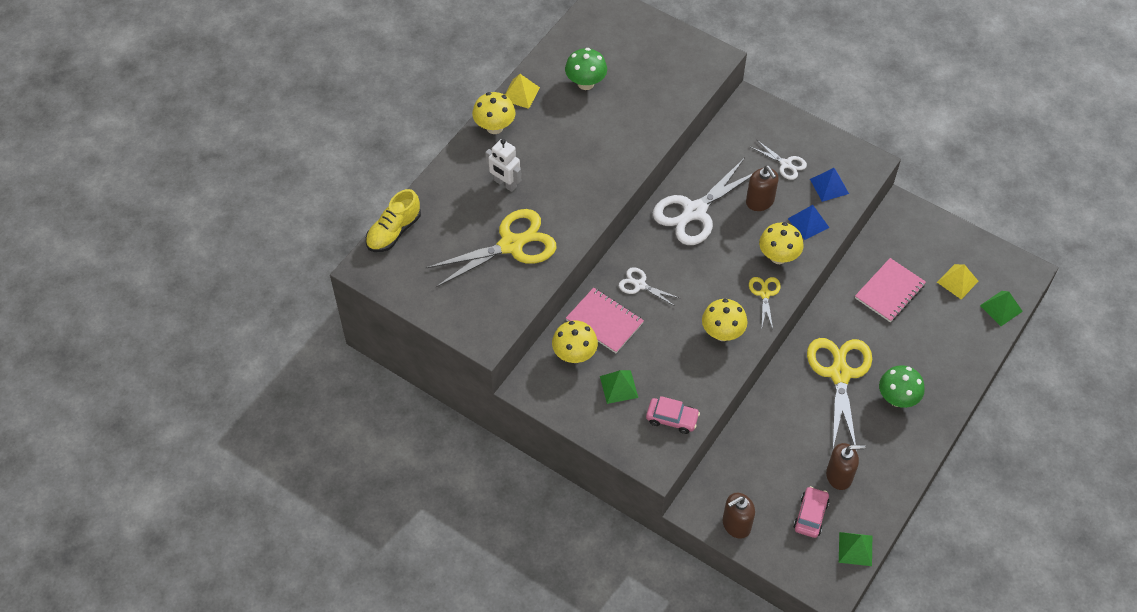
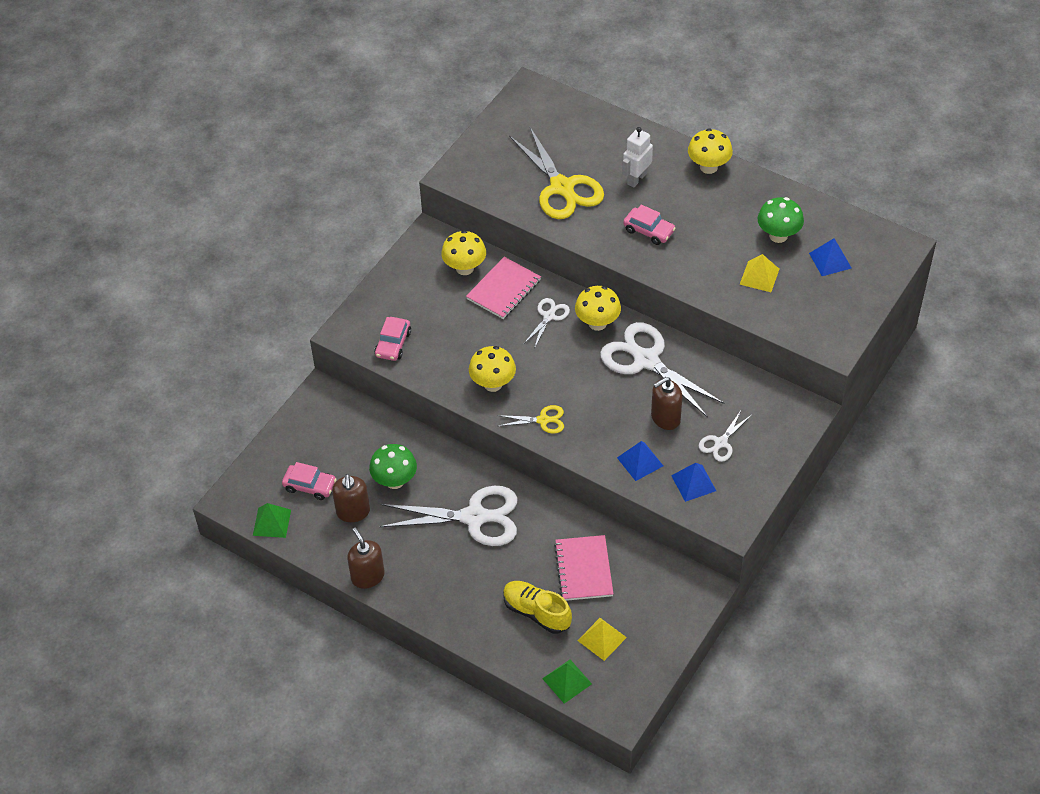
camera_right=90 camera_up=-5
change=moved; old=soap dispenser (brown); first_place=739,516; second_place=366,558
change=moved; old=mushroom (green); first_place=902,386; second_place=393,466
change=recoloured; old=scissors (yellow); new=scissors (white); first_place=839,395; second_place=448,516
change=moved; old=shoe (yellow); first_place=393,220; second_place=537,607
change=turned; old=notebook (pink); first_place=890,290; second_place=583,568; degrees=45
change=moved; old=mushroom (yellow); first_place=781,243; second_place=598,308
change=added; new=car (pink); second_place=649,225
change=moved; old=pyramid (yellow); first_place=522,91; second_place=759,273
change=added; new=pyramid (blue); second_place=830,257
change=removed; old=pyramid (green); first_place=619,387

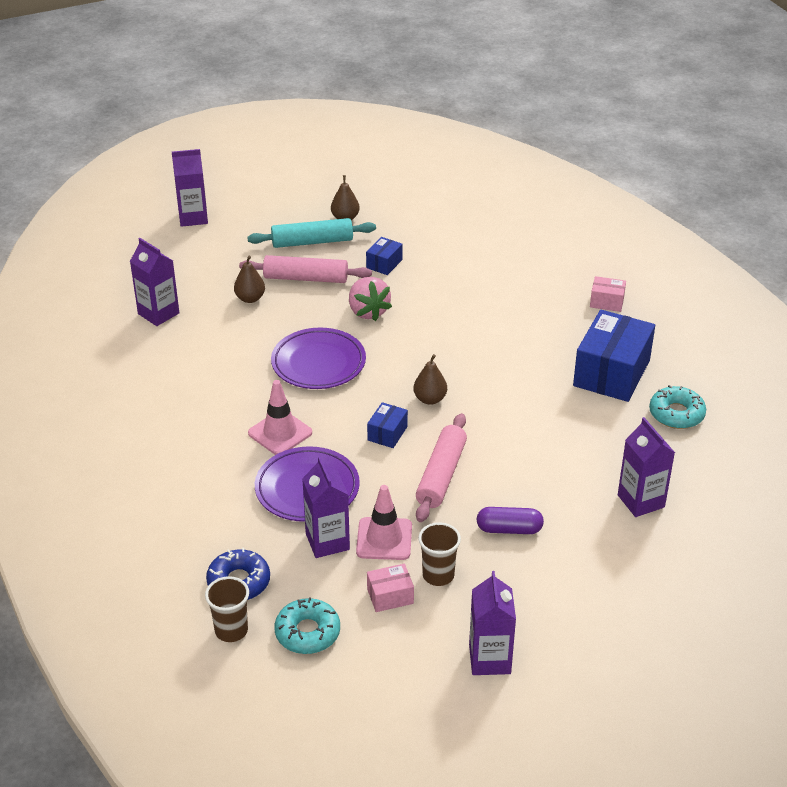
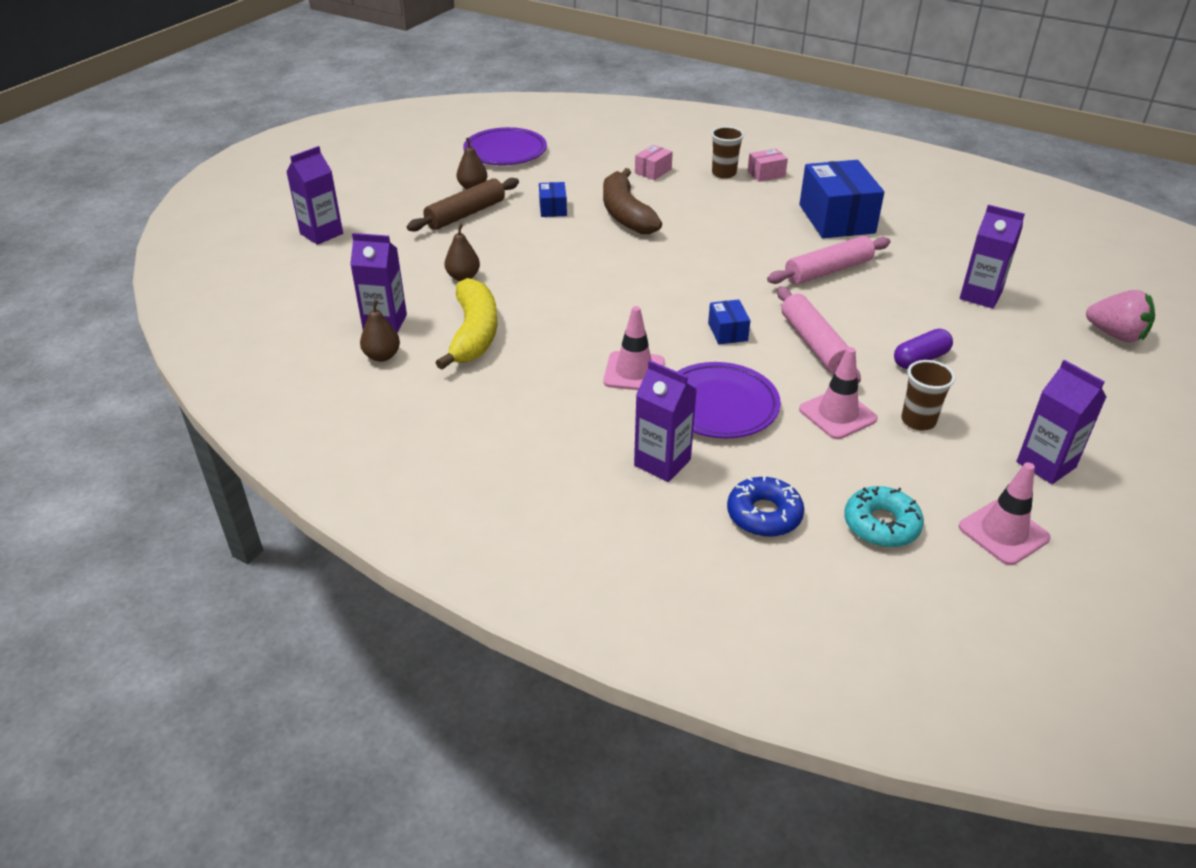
camera_right=-35 camera_up=0
change=moved; old=pear (brown); first_place=430,379; second_place=380,331
change=recoloured; old=rolling pin (turquoise); new=rolling pin (brown); first_place=311,233; second_place=463,205
change=added; new=banana (yellow); second_place=467,324
change=moved; old=plate (purple); first_place=318,358; second_place=505,146
change=added; new=banana (brown); second_place=632,201
change=moved; old=carton (purple); first_place=326,507; second_place=665,421
change=moved; old=box (pink); first_place=390,588; second_place=654,162
change=moved; old=cup (brown); first_place=227,609; second_place=727,152
change=moved; old=rolling pin (pink); first_place=305,269; second_place=829,260
change=added; new=traffic cone (pink); second_place=1005,513
change=moved; old=strawberry (pink); first_place=370,299; second_place=1120,316
change=removed; old=donut (turquoise); first_place=677,407

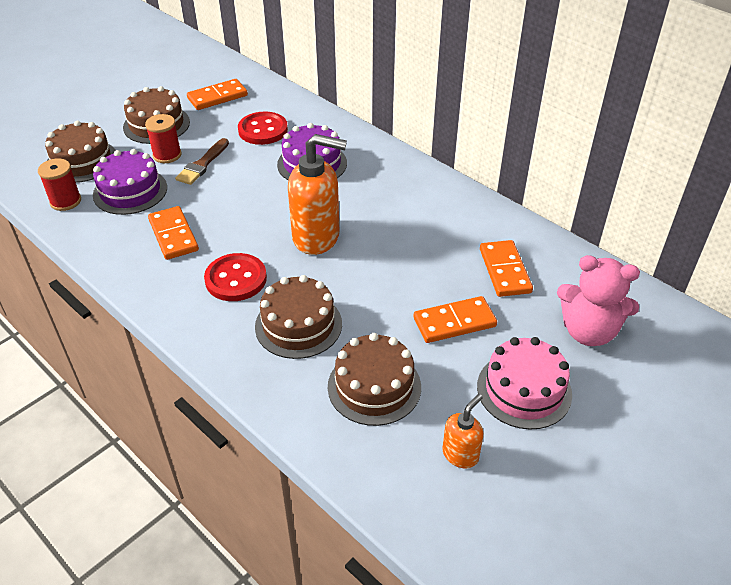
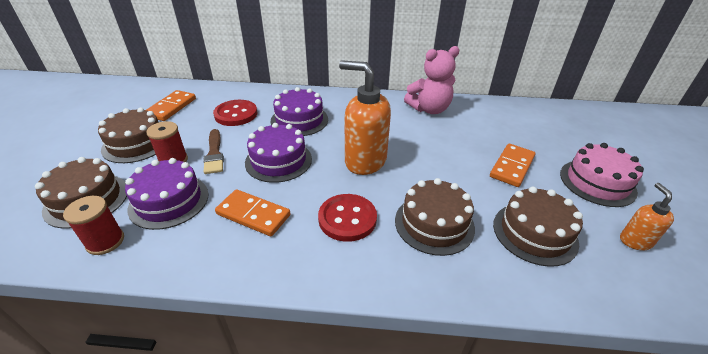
camera_right=-40 camera_up=-5
change=added; new=cake (purple); second_place=278,153
change=turned; old=soap dispenser (orange); first_place=317,194; second_place=365,118; degrees=-120
change=moved; old=teddy bear (pink); first_place=598,300; second_place=431,80
change=removed; old=domino (orange); first_place=506,268

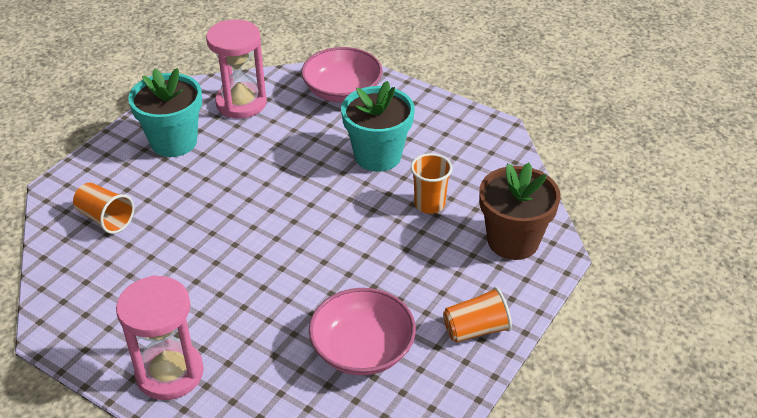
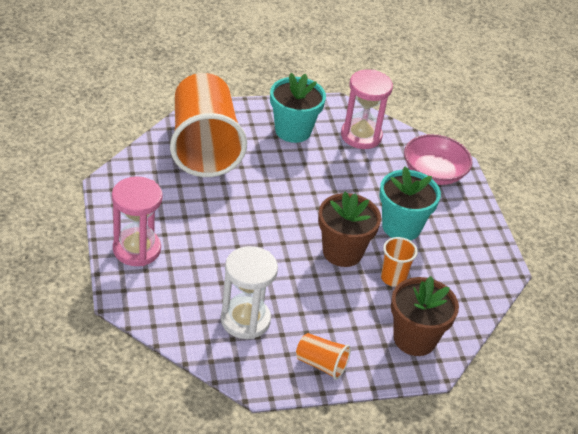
camera_right=40 camera_up=0
change=resized; old=cup (orange); first_place=103,208; second_place=208,125; factor=2.41
change=replaced; old=bowl (pink); new=hourglass (white); first_place=362,331; second_place=249,292
change=added; new=flower pot (brown); second_place=349,229

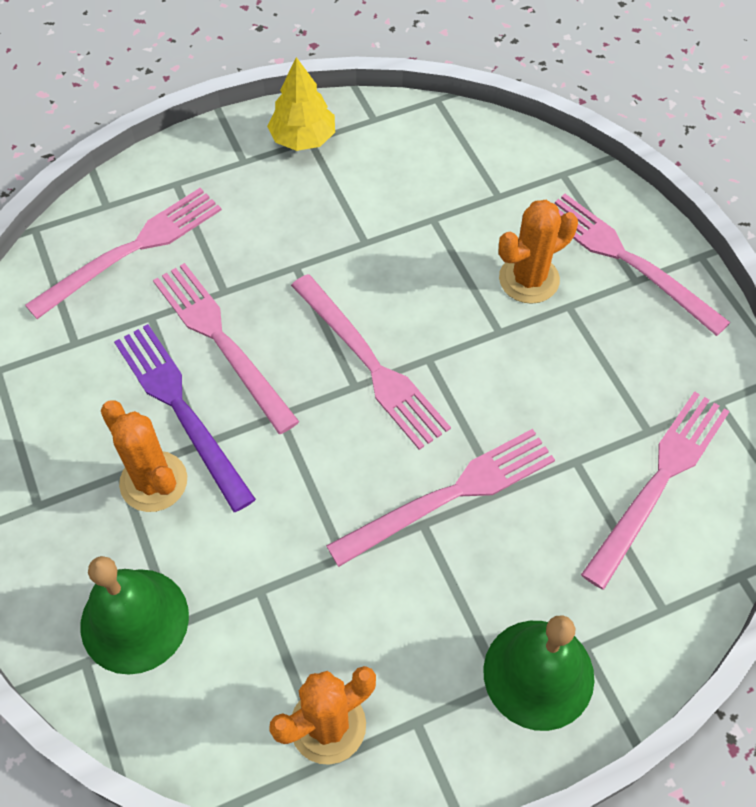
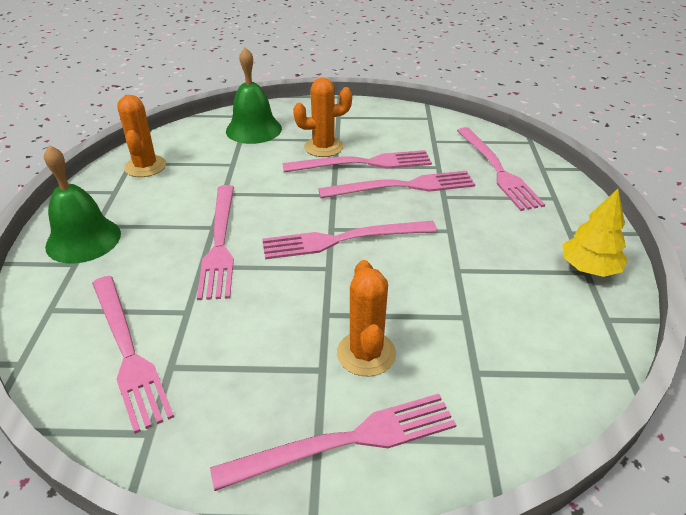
camera_right=115 camera_up=-20
change=recoloured; old=fork (purple); new=fork (pink); first_place=185,418; second_place=357,161

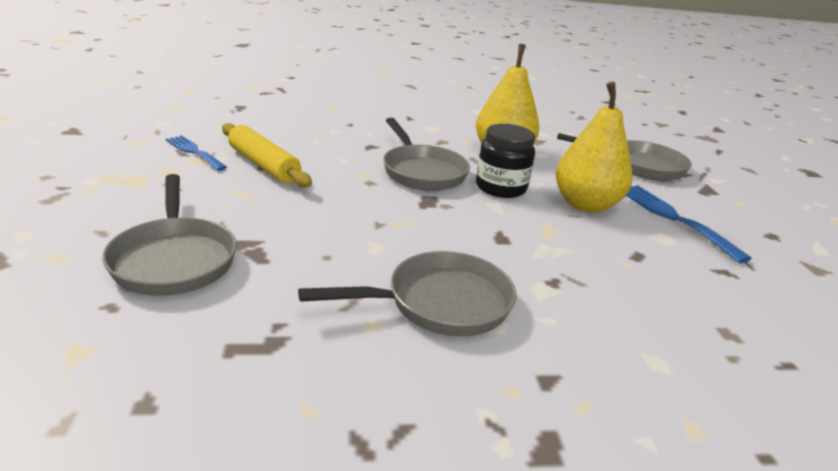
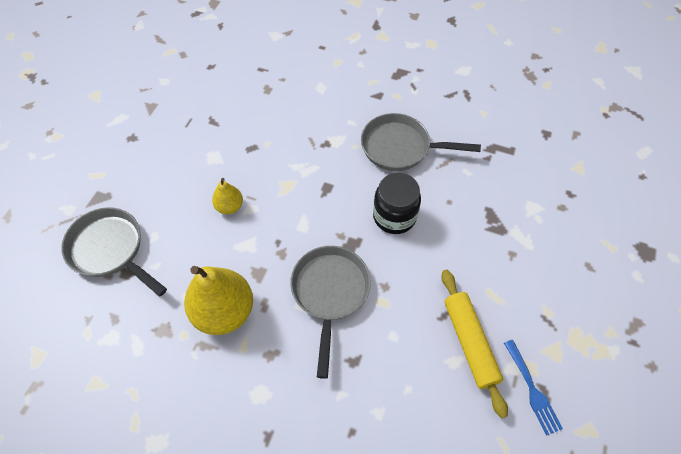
camera_right=-150 camera_up=30
change=resized; old=pear (yellow); first_place=594,147; second_place=227,196; factor=0.51
change=moved; old=jar (black); first_place=505,161; second_place=397,203
change=removed; old=pan (grey); first_place=169,235
change=removed; old=fork (blue); first_place=689,224

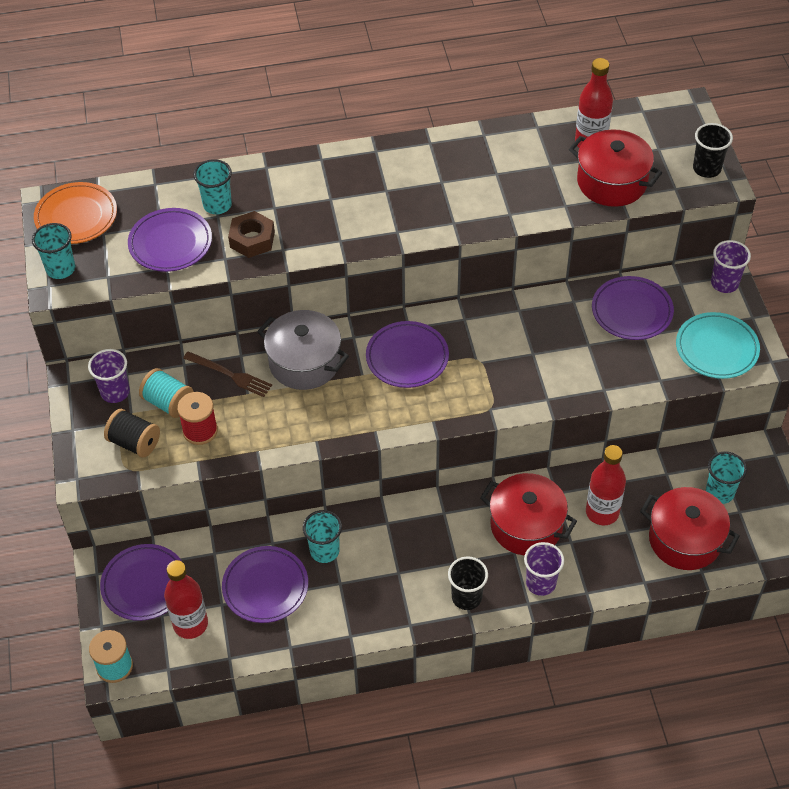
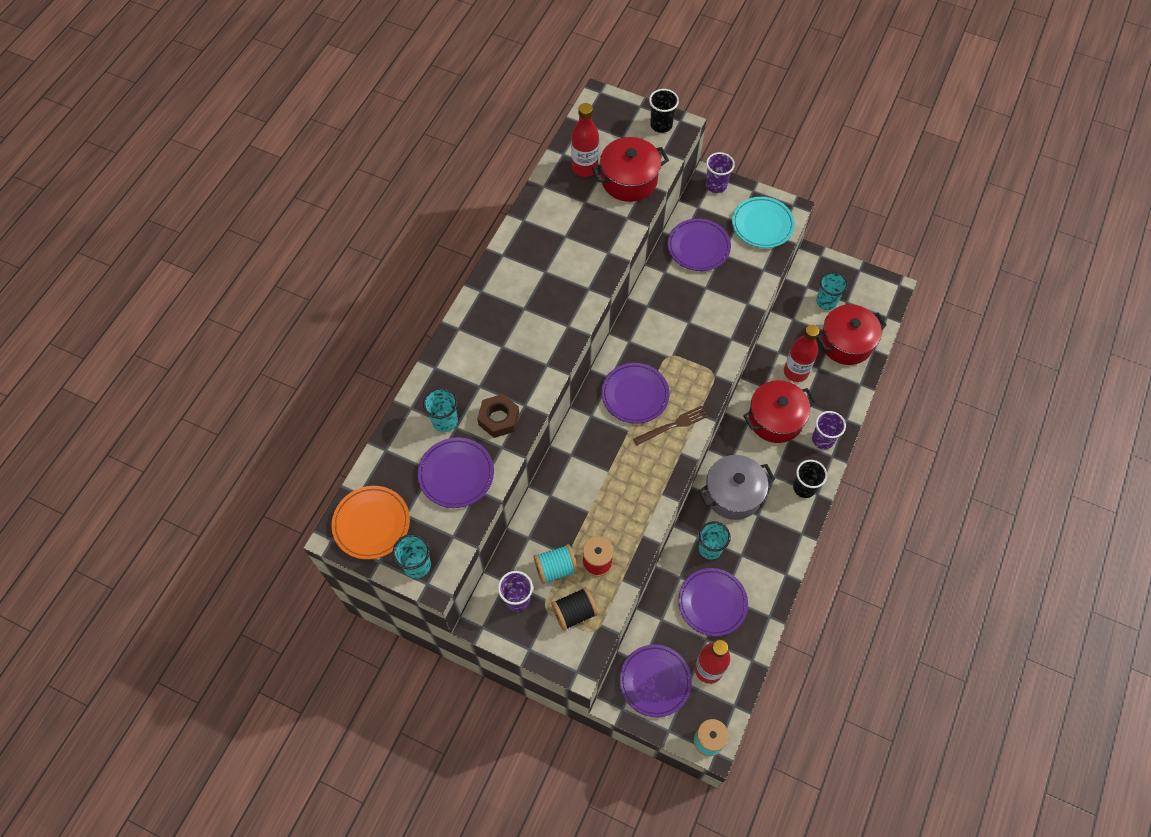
camera_right=-55 camera_up=10
change=moved; old=fork (brown); first_place=227,374; second_place=670,425
change=moved; old=pot (grey); first_place=303,350; second_place=737,487

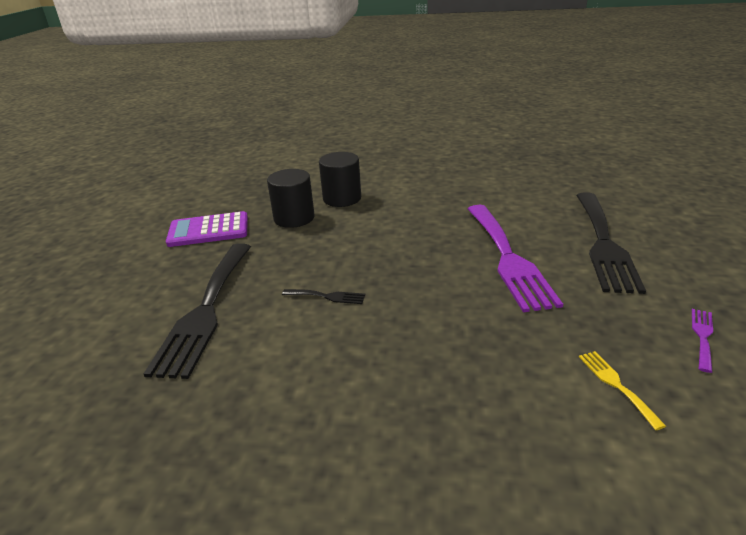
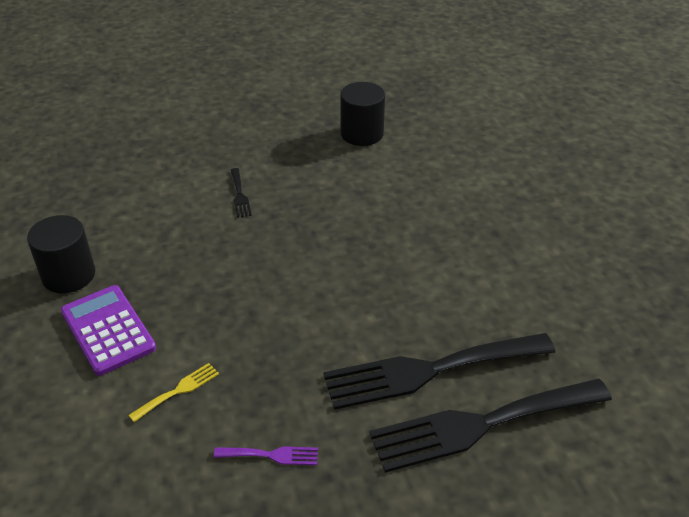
camera_right=65 camera_up=10
change=moved; old=cylinder (black); first_place=340,179; second_place=61,254
change=moved; old=calculator (purple); first_place=207,229; second_place=108,330
change=moved; old=fork (black); first_place=197,311; second_place=491,426
change=removed; old=fork (purple); first_place=515,258

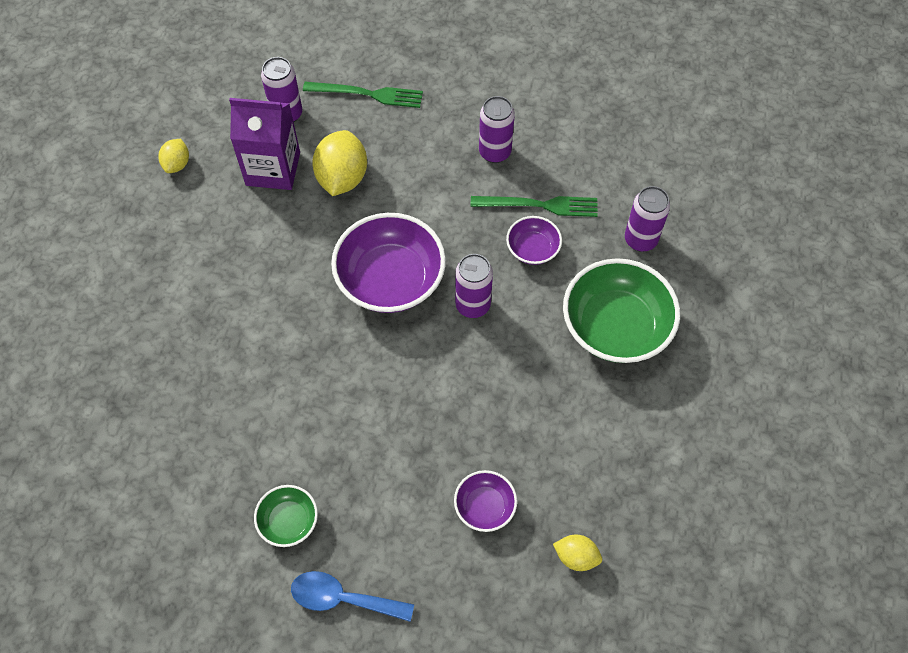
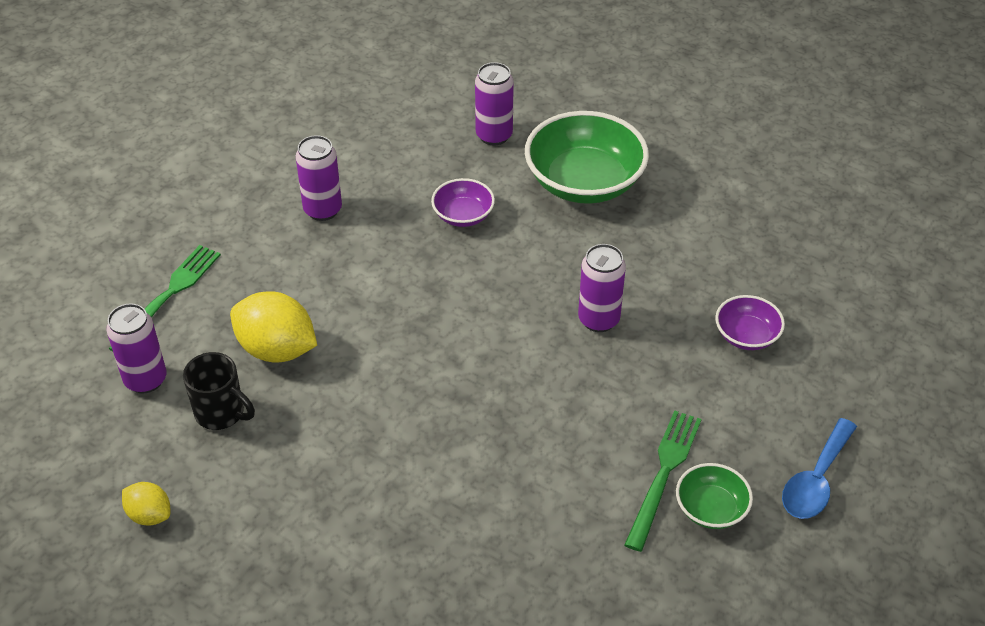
camera_right=-70 camera_up=-15
change=replaced; old=carton (purple); new=mug (black); first_place=264,144; second_place=219,391
change=moved; old=can (purple); first_place=474,286; second_place=602,288
change=moved; old=fork (green); first_place=534,206; second_place=663,481
change=removed; old=bowl (purple); first_place=388,263
change=removed; old=lemon (yellow); first_place=577,553

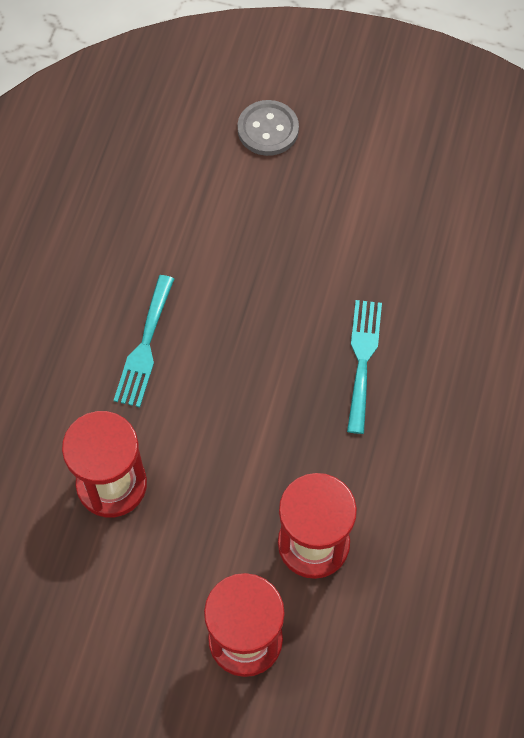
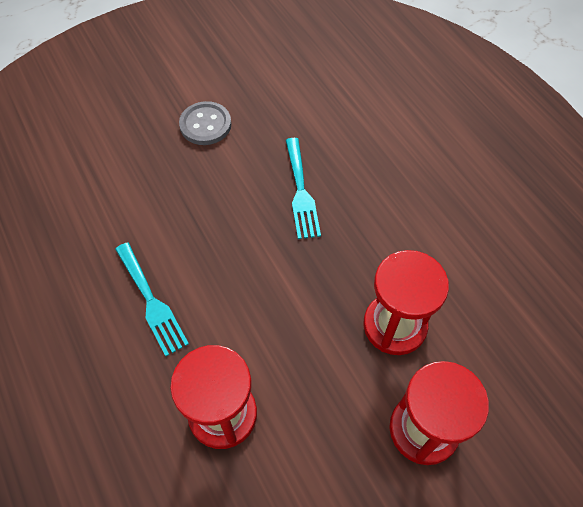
camera_right=-45 camera_up=-5
change=moved; old=button (grey); first_place=268,128; second_place=205,123
change=turned; old=fork (turquoise); first_place=364,367; second_place=303,188; degrees=-150

